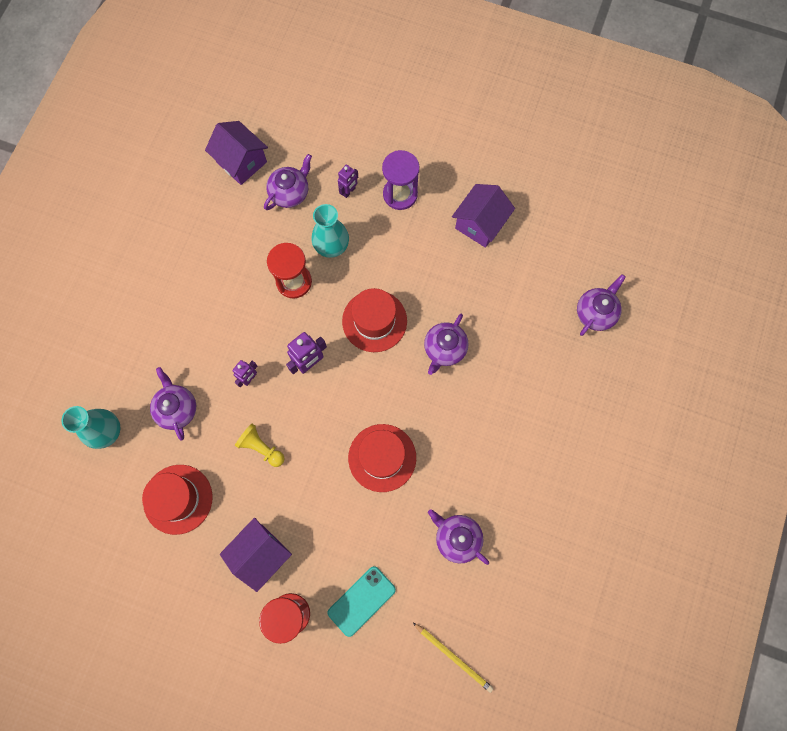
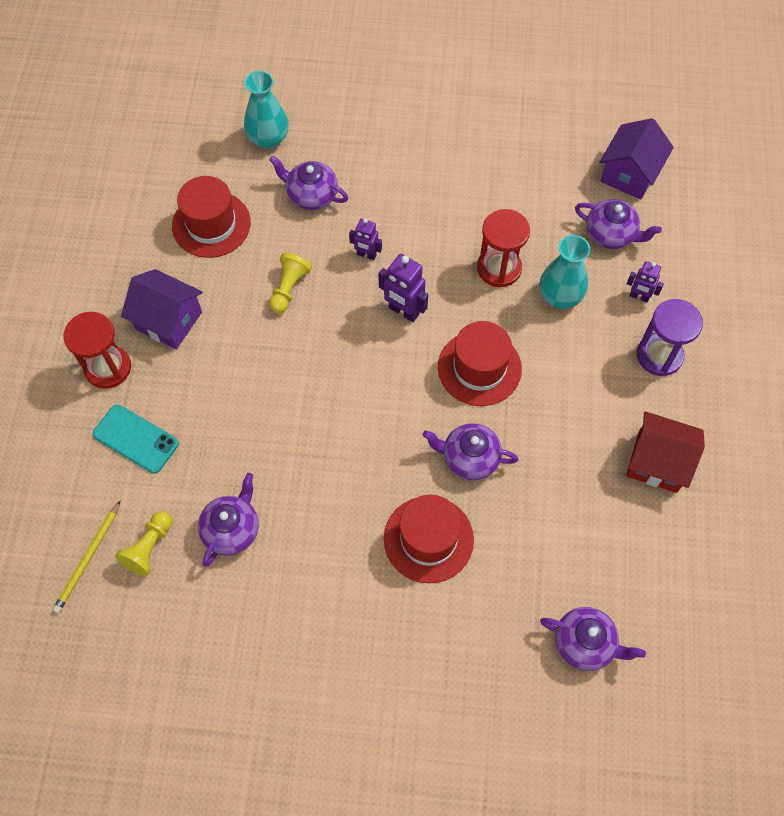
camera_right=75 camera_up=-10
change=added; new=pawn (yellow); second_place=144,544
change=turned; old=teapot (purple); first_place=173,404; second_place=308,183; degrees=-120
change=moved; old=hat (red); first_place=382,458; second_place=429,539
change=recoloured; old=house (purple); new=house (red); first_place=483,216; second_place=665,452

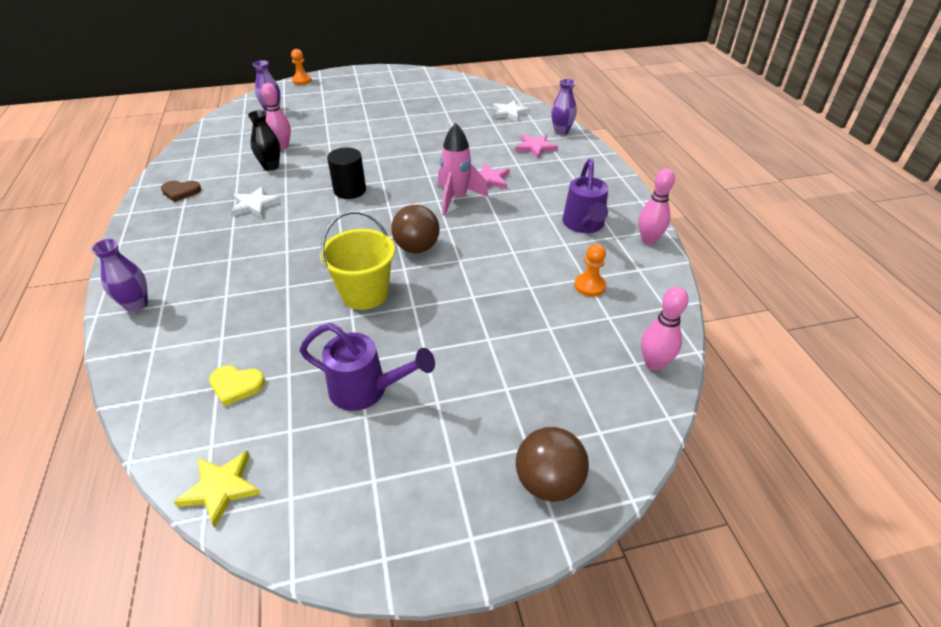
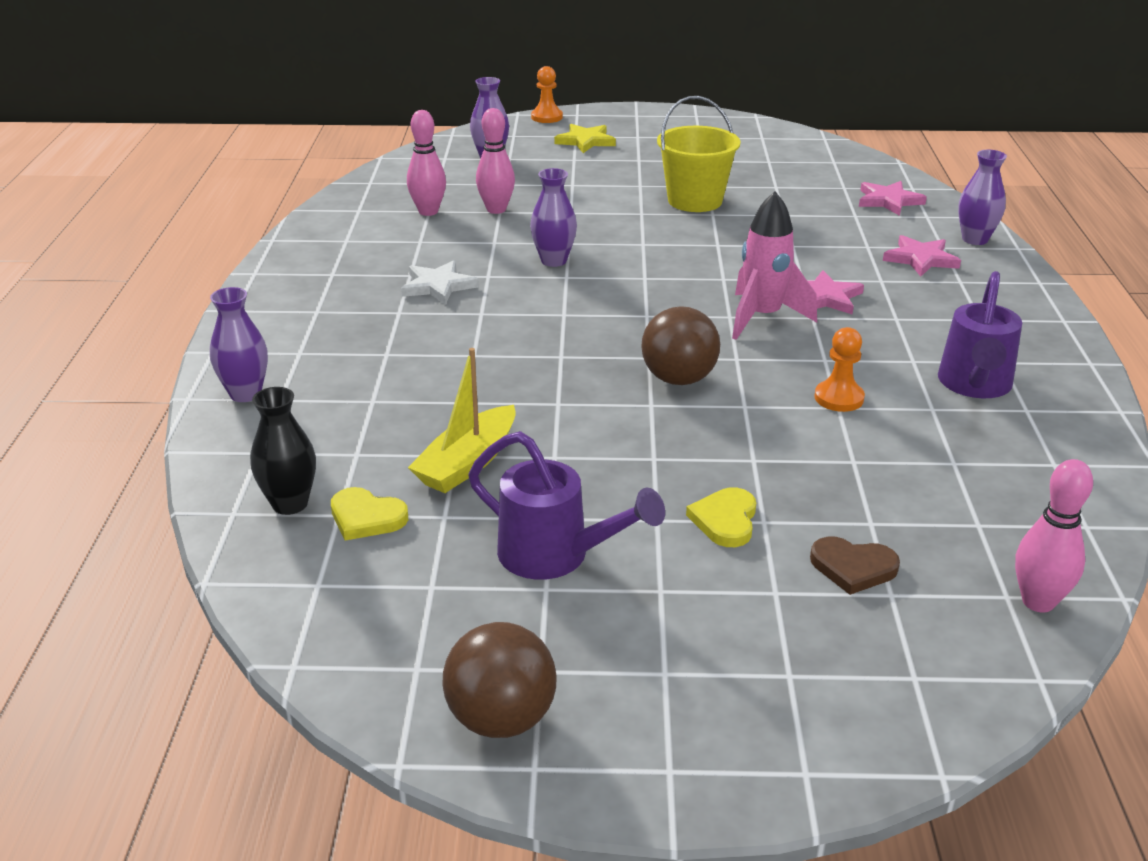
camera_right=15 camera_up=-10
change=moved; old=vase (black); first_place=264,140; second_place=283,451
change=moved; old=bowling pin (pink); first_place=656,206; second_place=426,163
change=added; new=boat (yellow); second_place=462,420
change=moved; old=ball (brown); first_place=552,464; second_place=499,680
change=added; new=vase (purple); second_place=553,217
change=moved; old=star (yellow); first_place=217,489; second_place=585,138
change=moved; old=bucket (yellow); first_place=357,260; second_place=699,154
change=added; new=heart (yellow); second_place=721,517
change=moved; old=heart (brown); first_place=181,191; second_place=855,565
change=moved; old=pawn (orange); first_place=590,270; second_place=840,369
change=recoloured; old=star (white); new=star (pink); first_place=511,111; second_place=893,198
change=removed; old=cylinder (black); first_place=346,173

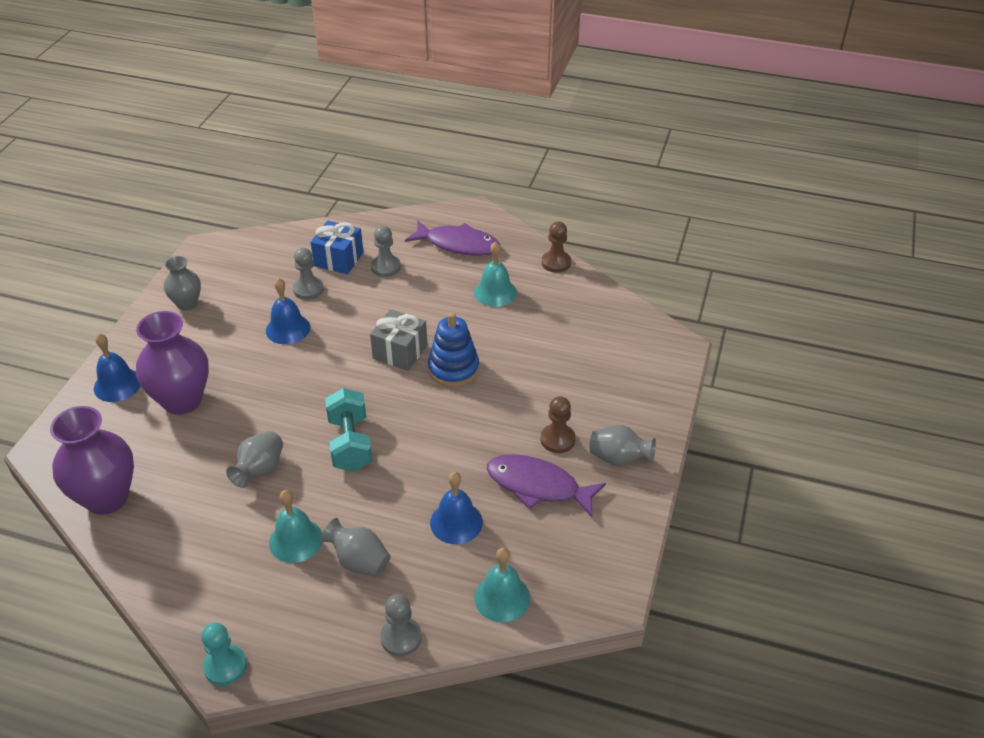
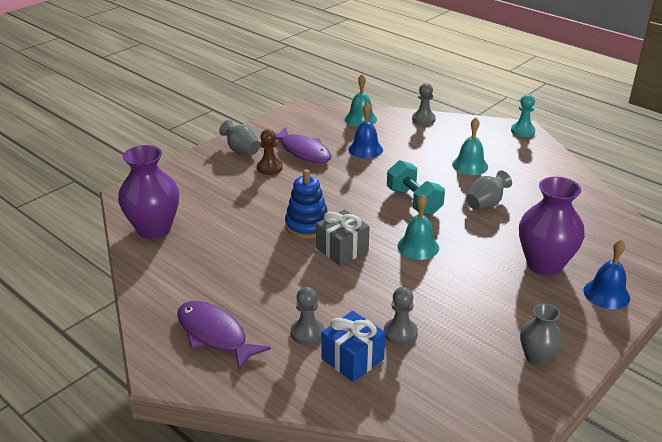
camera_right=-155 camera_up=-10
change=moved; old=vase (purple); first_place=92,460; second_place=148,192
change=turned; old=dumbbell (turquoise); first_place=348,430; second_place=416,187; degrees=-45
change=moved; old=bell (turquoise); first_place=495,274; second_place=418,227
change=removed; old=bell (blue); first_place=288,311
change=removed; old=vase (grey); first_place=356,547
change=removed; old=pawn (brown); first_place=556,246

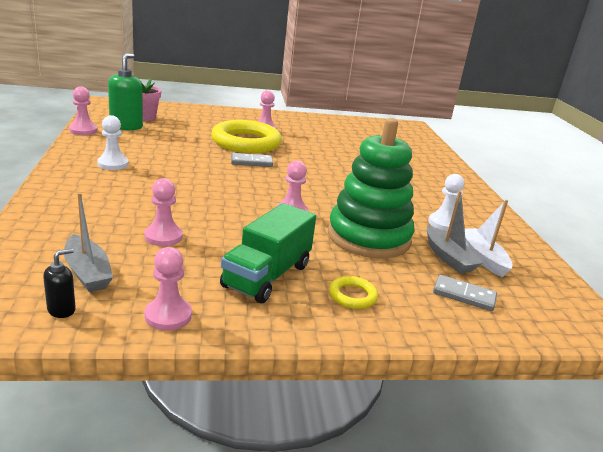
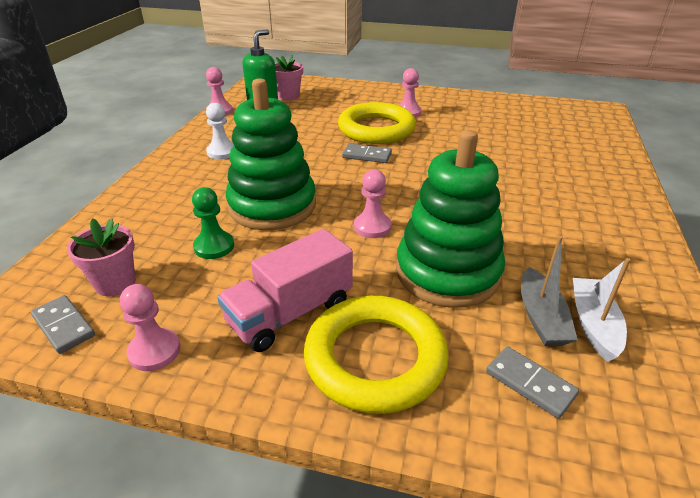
camera_right=25 camera_up=10
change=replaced; old=soap dispenser (black); new=domino (grey); first_place=59,283; second_place=63,324
change=replaced; old=boat (grey); new=flower pot (pink); first_place=88,242; second_place=101,257
change=recoloured; old=pawn (pink); new=pawn (green); first_place=163,212; second_place=213,223
change=recoloured; old=truck (green); new=truck (pink); first_place=268,253; second_place=285,290
change=added; new=stacking toy (green); second_place=271,154
change=resized; old=ring (yellow); first_place=353,292; second_place=376,355; factor=2.31
change=removed; old=pawn (white); first_place=446,202

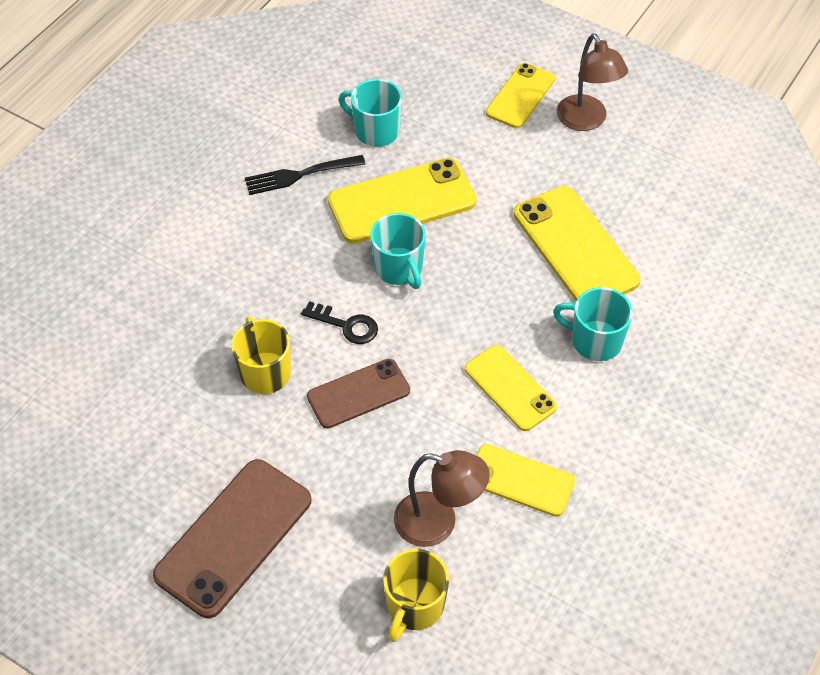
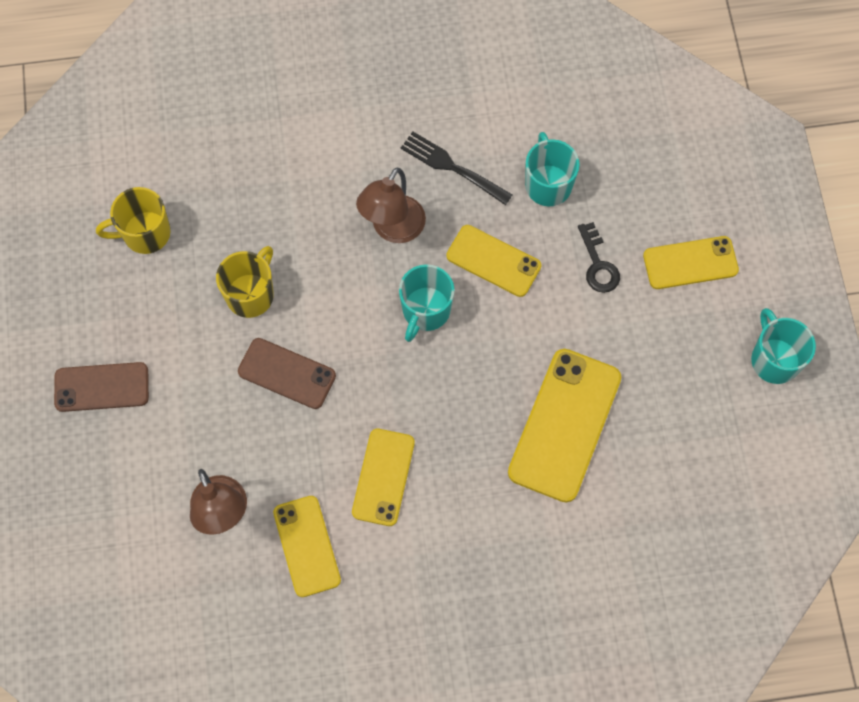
camera_right=50 camera_up=15
change=resized; old=phone (brown); first_place=232,538; second_place=101,387; factor=0.63
change=moved; old=mug (yellow); first_place=416,595; second_place=133,220
change=moved; old=lamp (brown); first_place=592,82; second_place=391,205
change=resized; old=phone (yellow); first_place=402,201; second_place=493,261; factor=0.63
change=moved; old=key (black); first_place=339,322; second_place=599,257
change=moved; old=mug (turquoise); first_place=593,324; second_place=783,346

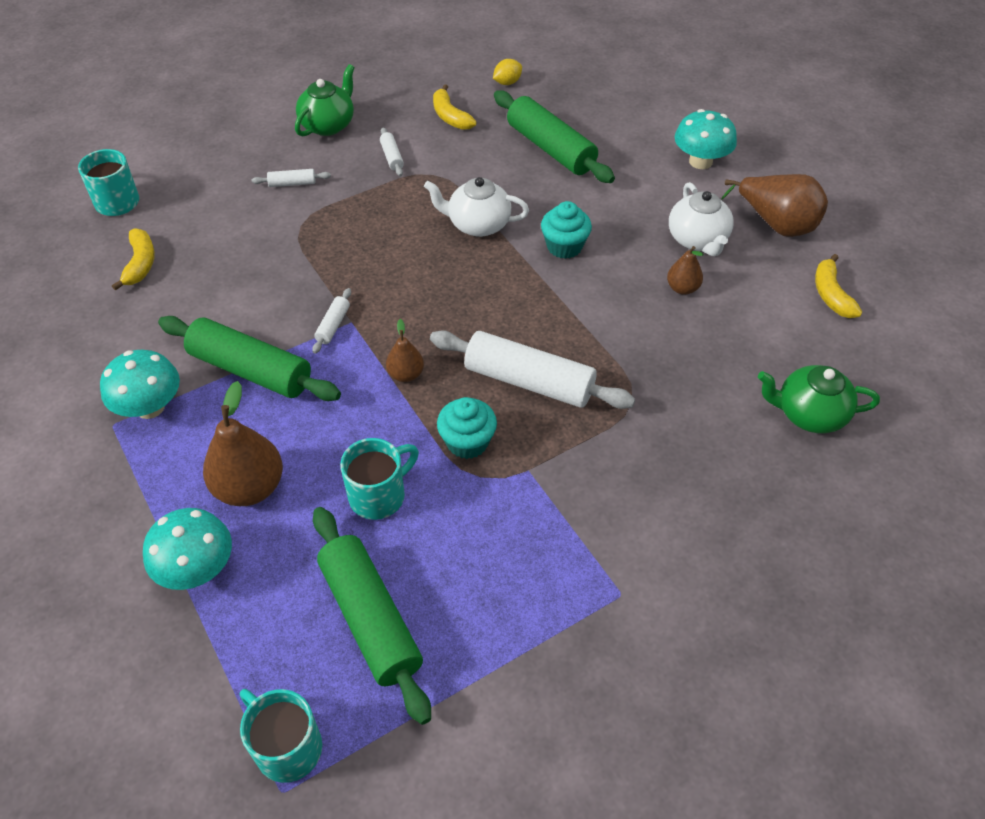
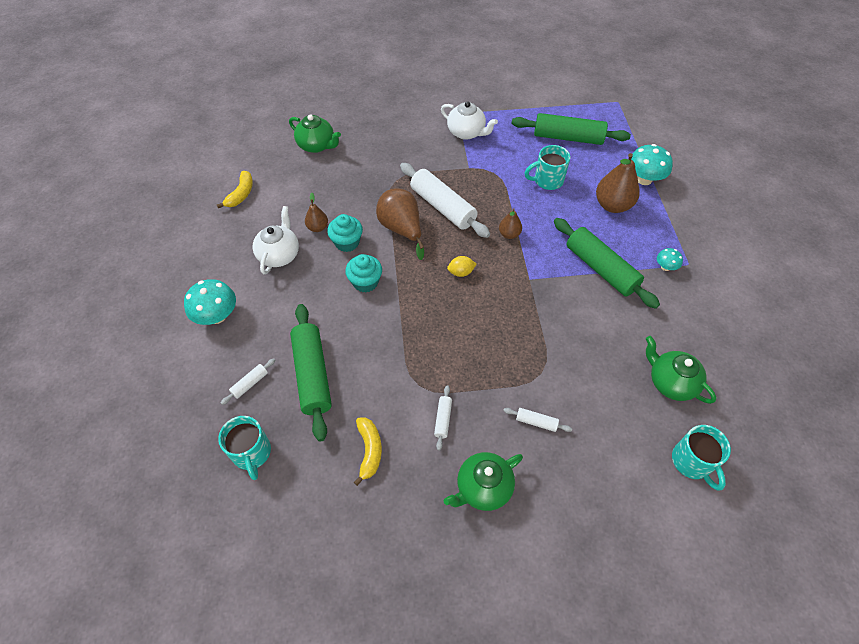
camera_right=-155 camera_up=5
change=moved; old=mug (turquoise); first_place=281,736; second_place=244,448
change=moved; old=rolling pin (white); first_place=331,321; second_place=248,381
change=moved; old=cupcake (turquoise); first_place=467,428; second_place=345,233
change=moved; old=pear (brown); first_place=774,205; second_place=400,224
change=moved; old=teapot (white); first_place=476,207; second_place=469,120
change=moved; old=lemon (yellow); first_place=507,72; second_place=461,266
change=turned; old=rolling pin (green); first_place=372,616; second_place=571,129; degrees=-75
change=replaced; old=banana (yellow); new=teapot (green); first_place=133,259; second_place=681,370
change=resized; old=mushroom (turquoise); first_place=140,384; second_place=670,259; factor=0.54

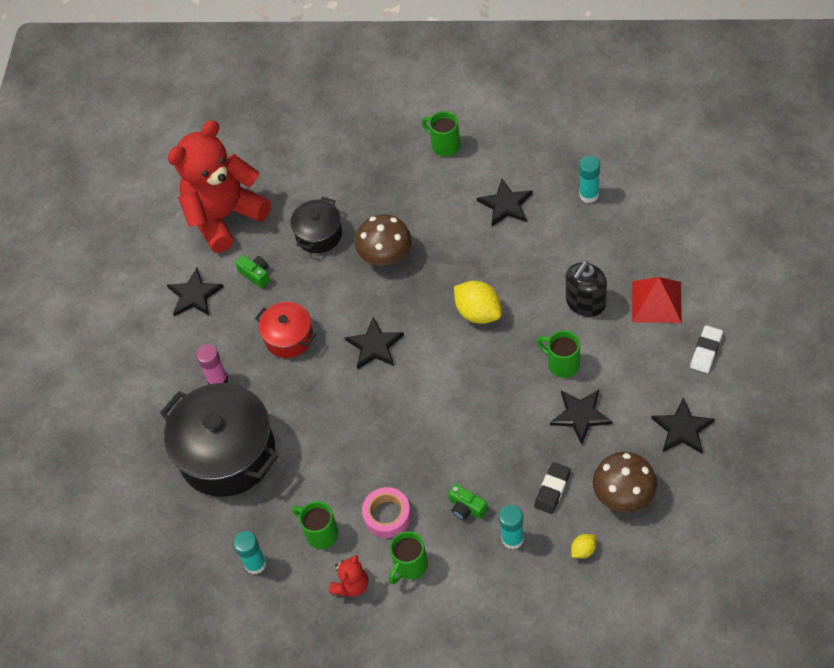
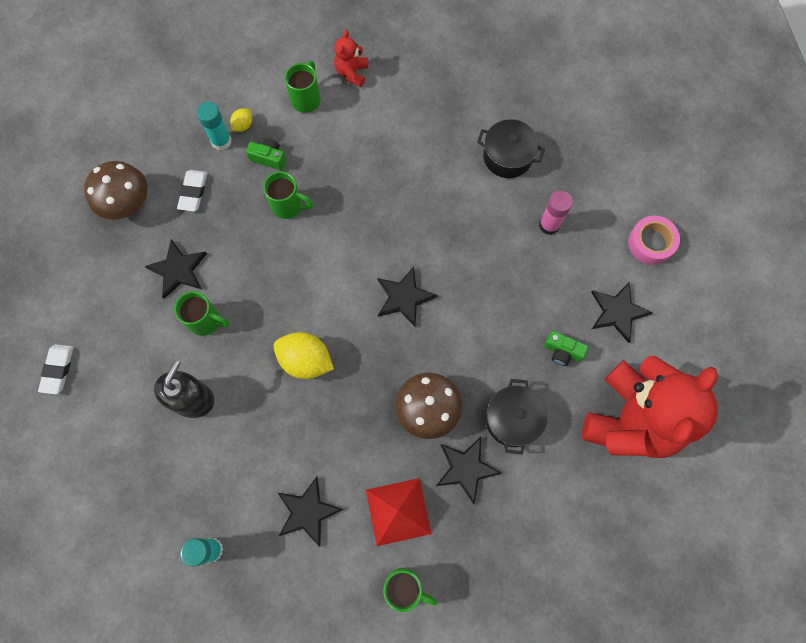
camera_right=155 camera_up=15
change=recoloured; old=eraser (black); new=eraser (white); first_place=552,488; second_place=192,191
change=moved; old=lemon (yellow); first_place=583,546; second_place=241,120
change=moved; old=mug (green); first_place=315,525; second_place=288,195
change=moved; old=pyramid (red); first_place=657,300; second_place=398,512
change=moved; old=star (black); first_place=683,425; second_place=469,471
change=resized; old=pot (black); first_place=219,440; second_place=511,148; factor=0.52
change=moved; old=tape (pink); first_place=386,512; second_place=654,240
change=removed; old=glue stick (turquoise); first_place=249,552
change=removed; old=pot (red); first_place=285,330

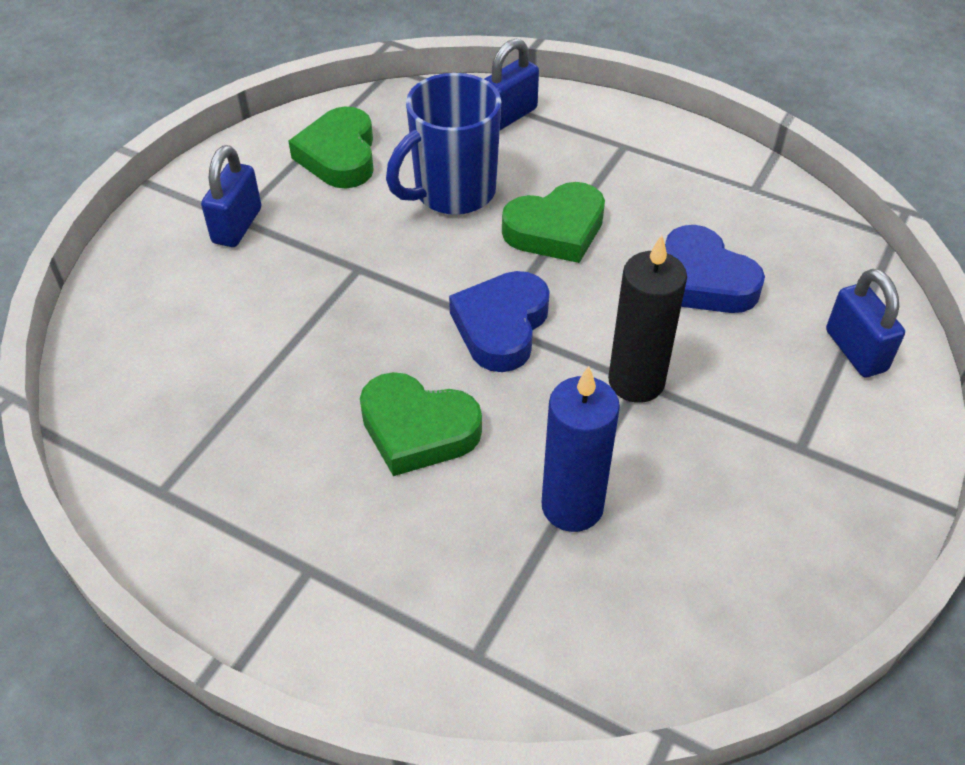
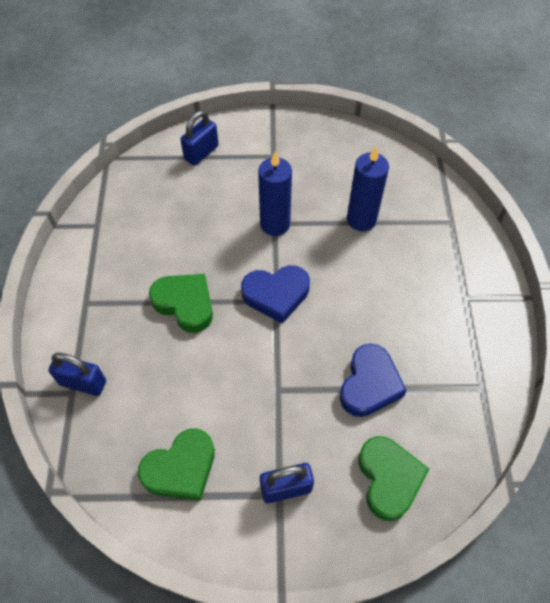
camera_right=-120 camera_up=10
change=recoloured; old=candle (black); new=candle (blue); first_place=647,319; second_place=275,193
change=moved; old=heart (blue); first_place=715,269; second_place=373,380
change=moved; old=heart (green); first_place=421,424; second_place=393,478
change=removed; old=mug (blue); first_place=443,144

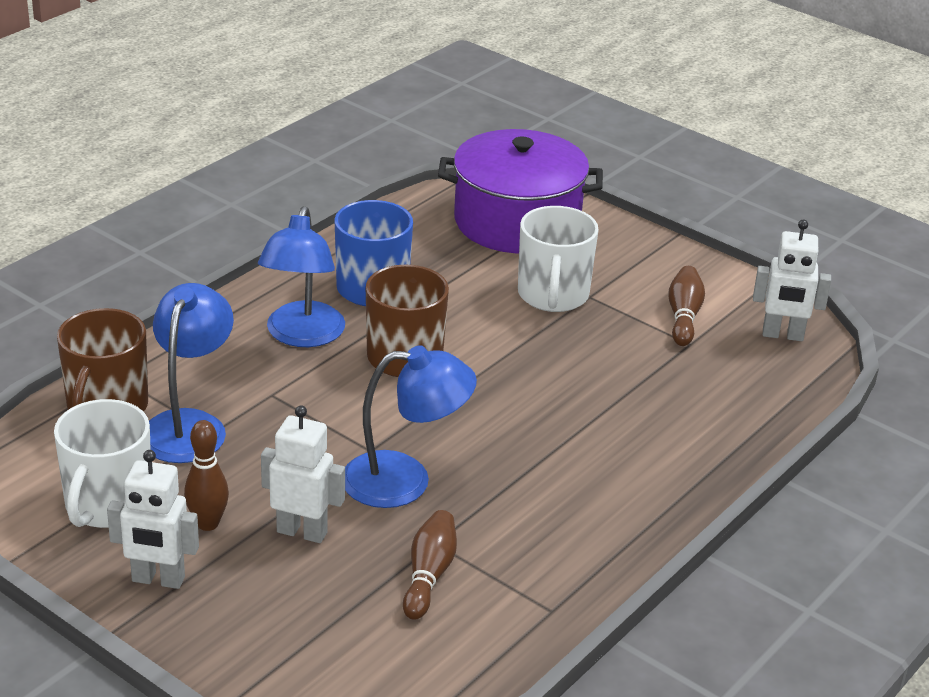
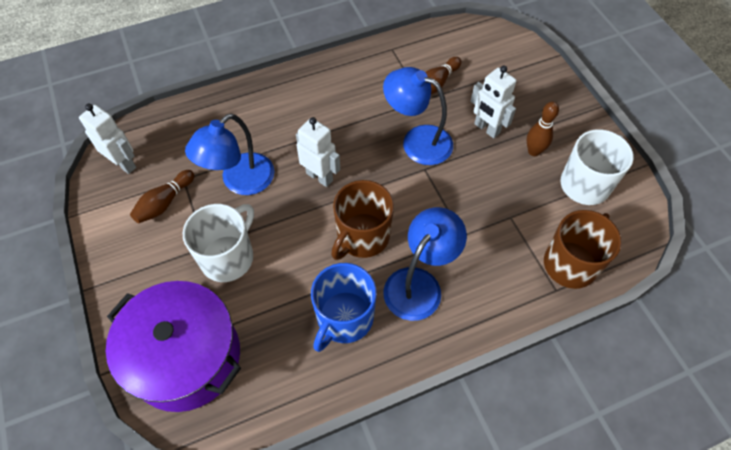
camera_right=-150 camera_up=25
change=moved; old=lamp (blue); first_place=191,373; second_place=229,154
change=moved; old=robot (white); first_place=153,519; second_place=318,152

